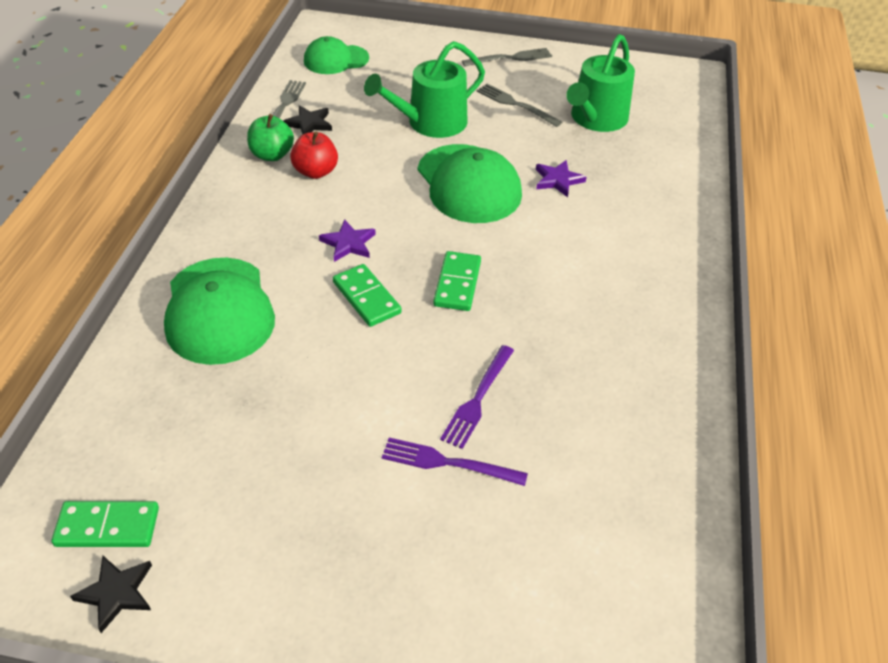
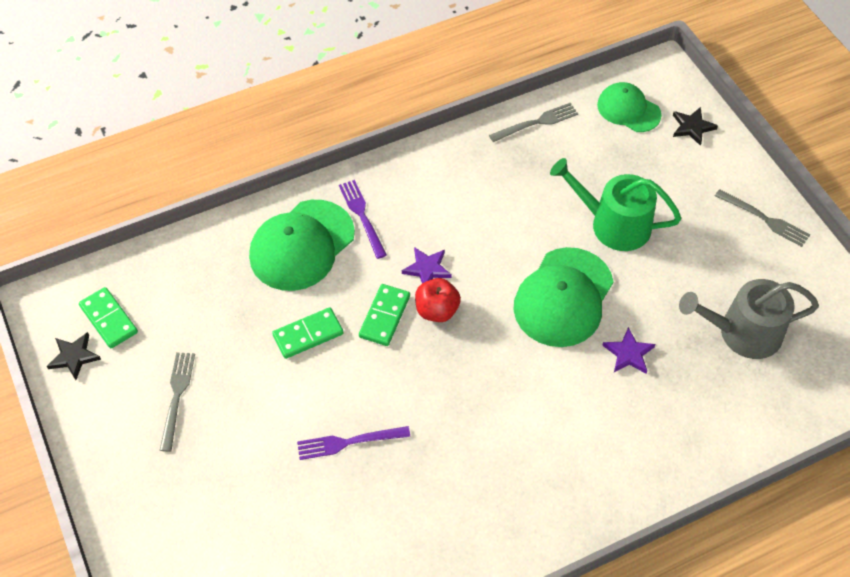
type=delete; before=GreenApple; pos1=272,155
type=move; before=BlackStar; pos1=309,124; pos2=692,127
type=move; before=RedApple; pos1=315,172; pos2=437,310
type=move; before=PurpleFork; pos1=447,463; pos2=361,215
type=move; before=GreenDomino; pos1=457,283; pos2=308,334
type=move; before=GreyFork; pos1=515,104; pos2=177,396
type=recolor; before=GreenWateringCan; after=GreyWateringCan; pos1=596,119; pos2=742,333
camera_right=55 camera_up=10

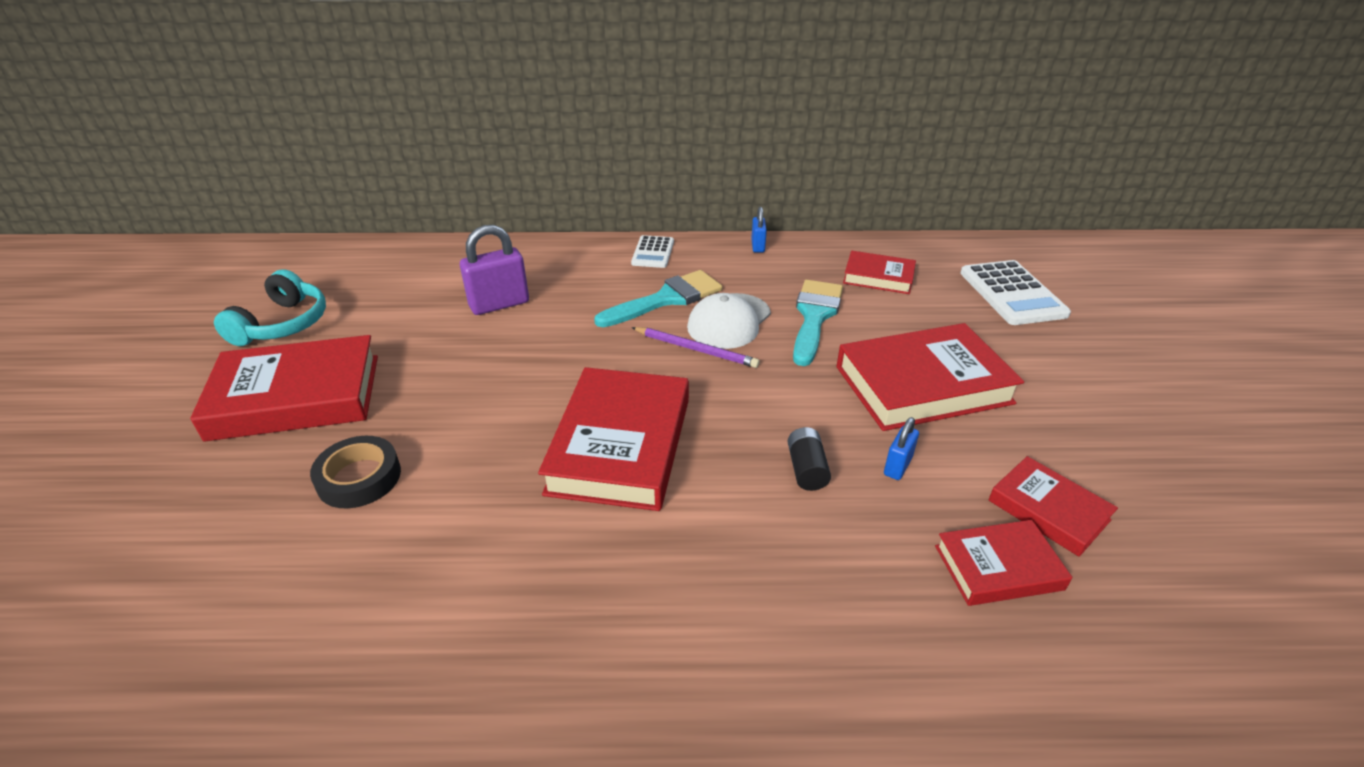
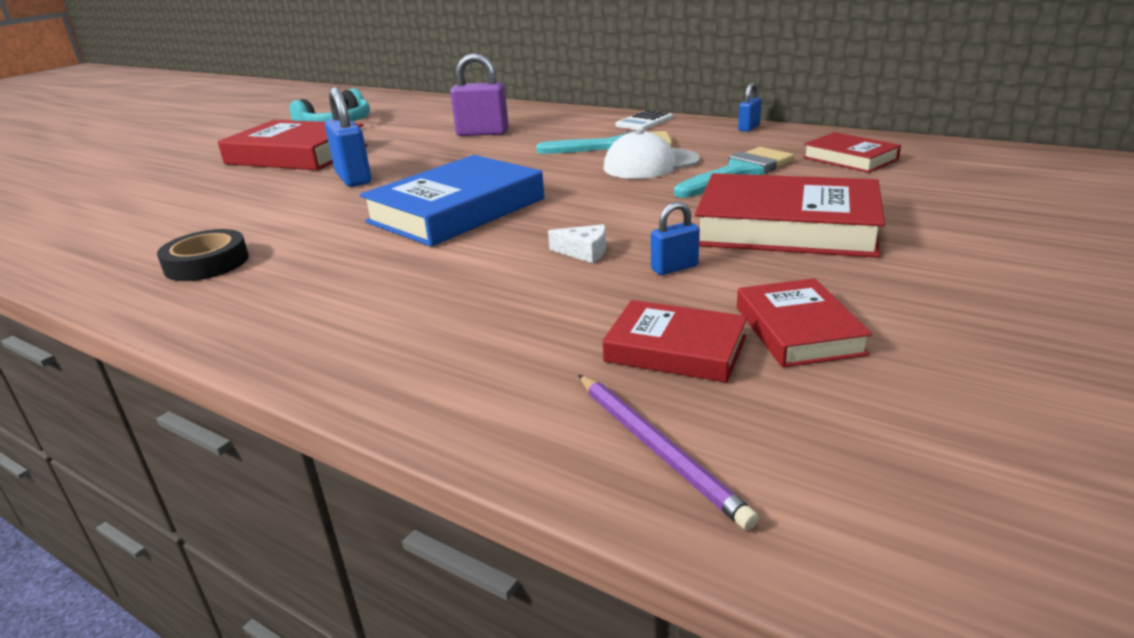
type=delete; before=WhiteCalculator; pos1=1012,293
type=insert; after=BluePadlock; pos2=353,178
type=move; before=BlackTape; pos1=359,478; pos2=207,263
type=move; before=PurplePencil; pos1=695,349; pos2=656,448
type=replace; before=BlackBattery; after=WhiteCheese; pos1=806,469; pos2=584,252
type=recolor; before=RedBook; after=BlueBook; pos1=620,445; pos2=457,210
camera_right=35 camera_up=-10

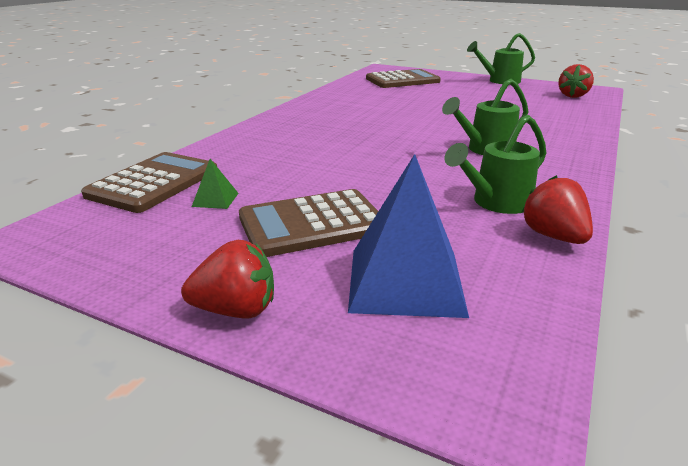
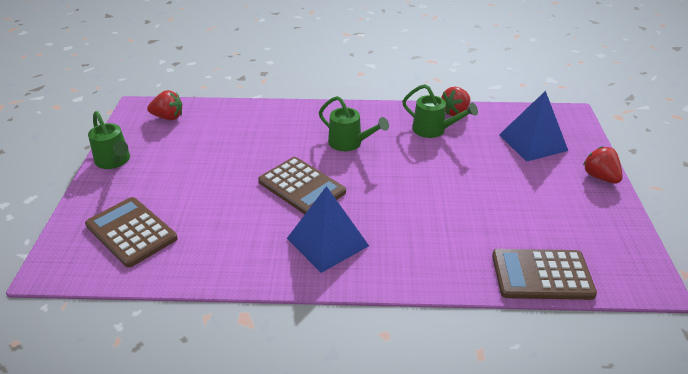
type=delete; before=GreenPyramid; pos1=215,199
type=insert; after=BluePyramid; pos2=327,242
type=move; before=BrownCalculator; pos1=312,224; pos2=301,187
camera_right=-115 camera_up=10

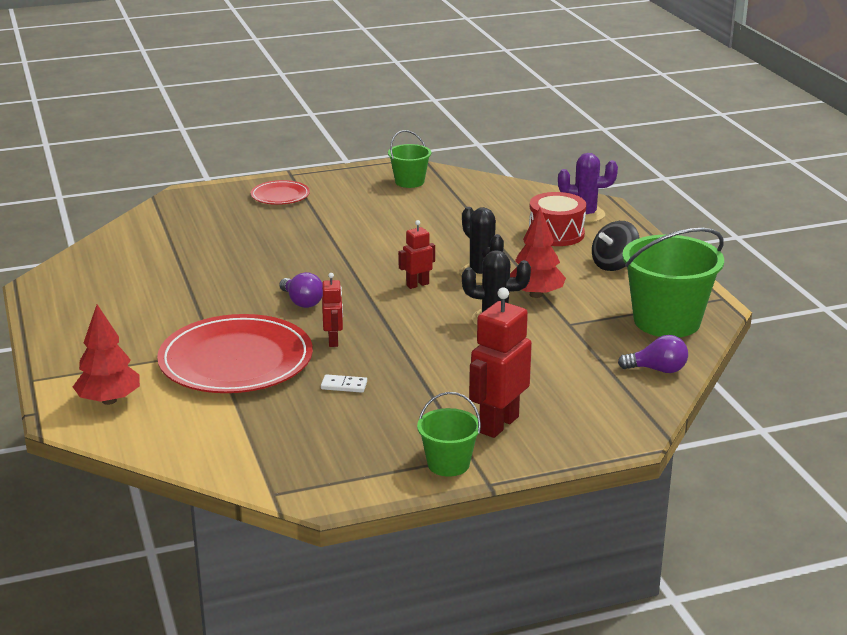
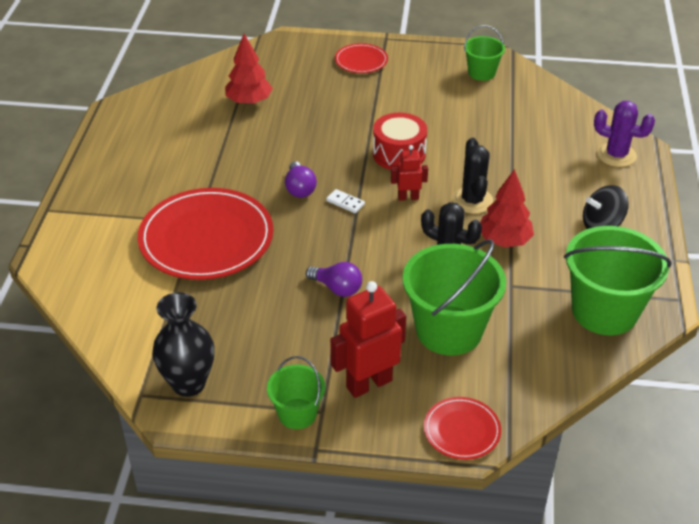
type=delete; before=RedRobot; pos1=333,341
type=insert; after=BlackVase; pos2=188,383
type=insert; after=GreenBucket; pos2=449,330
type=insert; after=RedPlate; pos2=461,430
type=move; before=RedTree; pos1=109,400; pos2=249,101
type=move; before=WhiteDomino; pos1=344,385; pos2=345,202
type=move; before=RedDrum; pos1=556,234; pos2=399,154
type=move; before=PurpleLightBulb; pos1=657,370; pos2=337,288
camera_right=25 camera_up=15

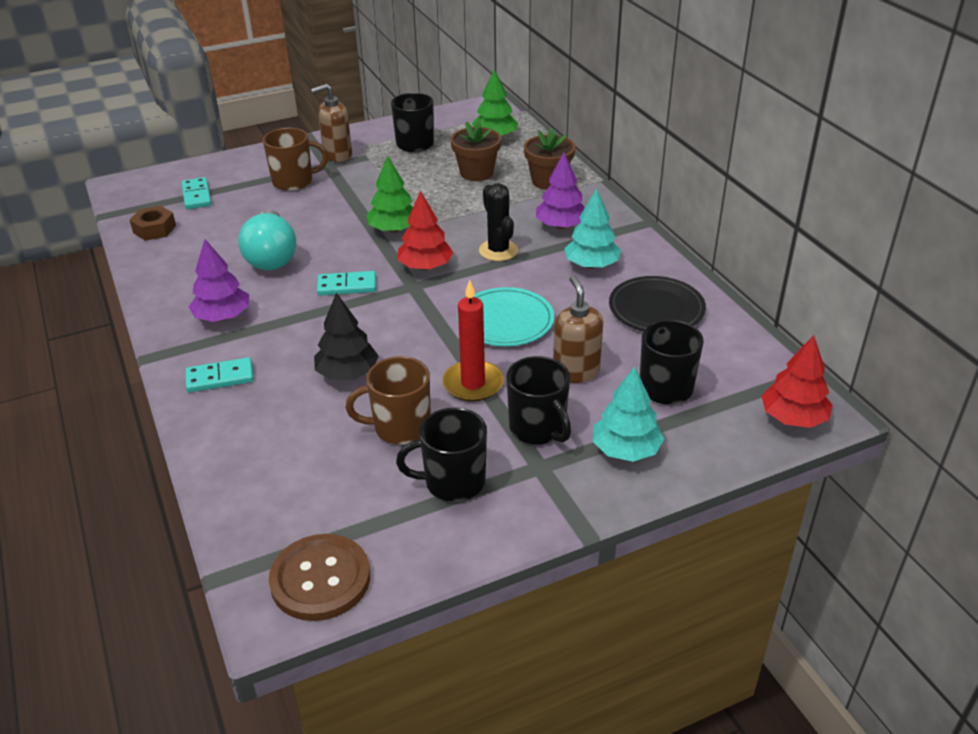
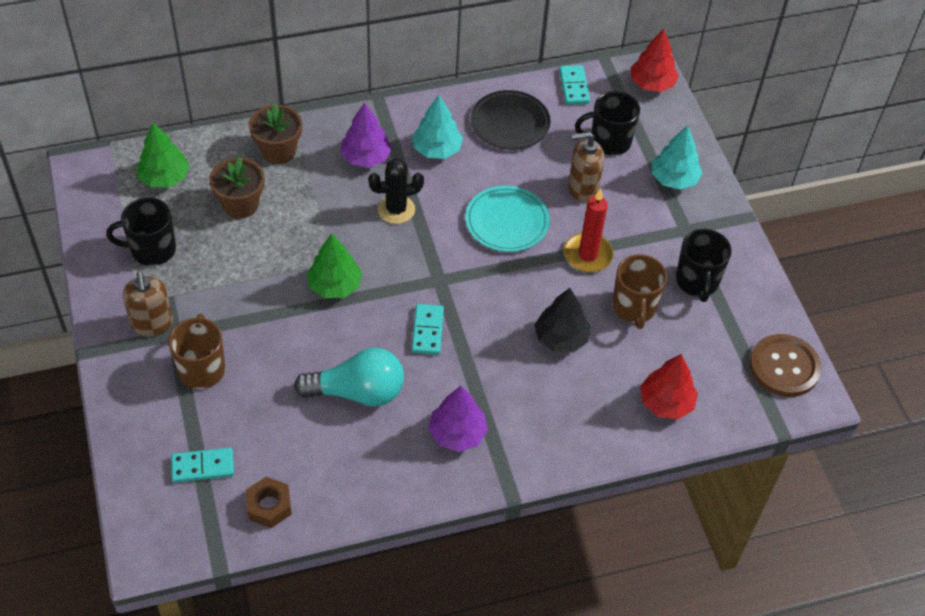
type=delete; before=BlackMug; pos1=538,429
type=move; before=TurquoiseDomino; pos1=220,377; pos2=574,87
type=move; before=RedTree; pos1=425,267; pos2=666,402
camera_right=-85 camera_up=15

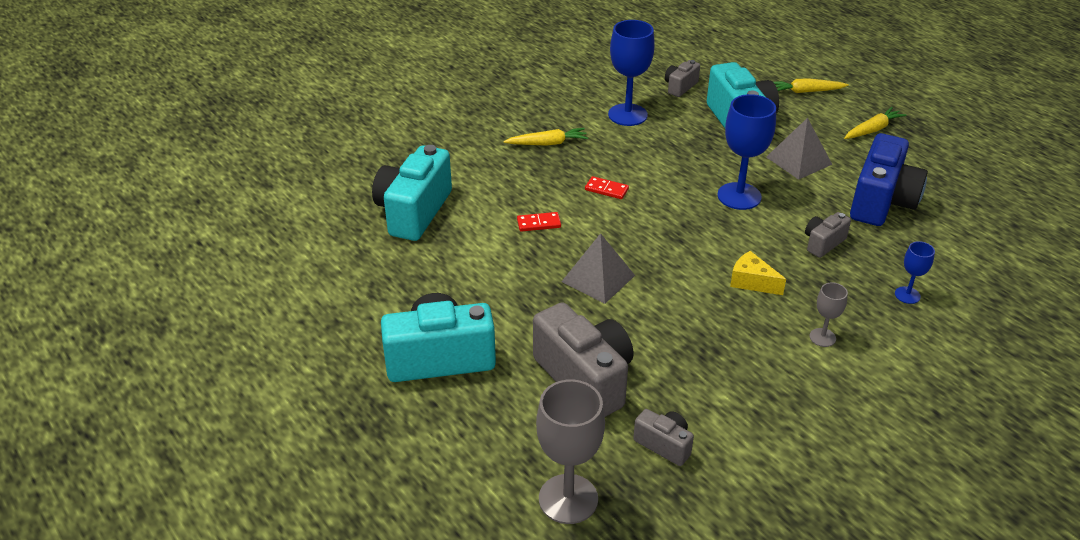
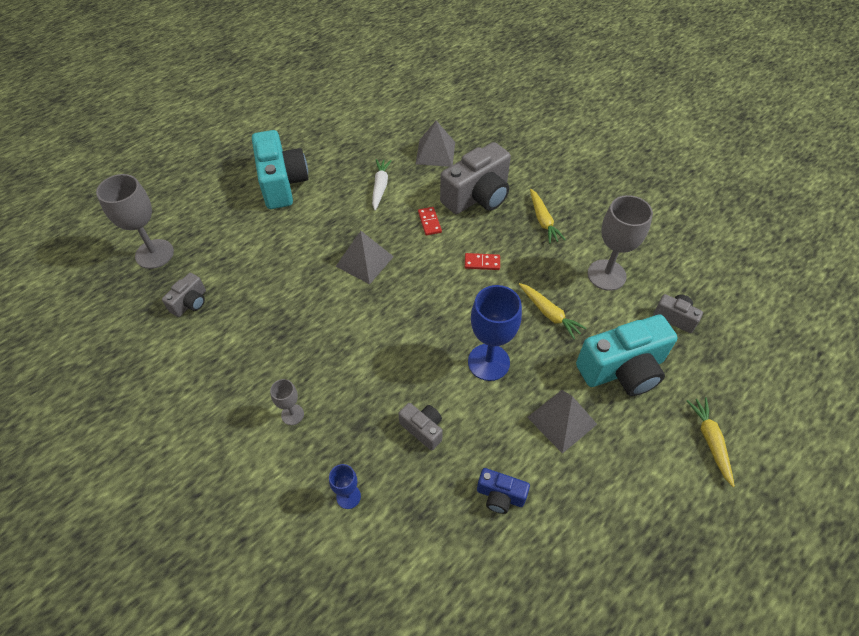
type=delete; before=YellowCheese; pos1=752,282
type=insert; after=WhiteCarrot; pos2=380,187
type=move; before=GreyCamera; pos1=585,378; pos2=477,196
type=move; before=YellowCarrot; pos1=872,130; pos2=549,314
type=replace; before=TurquoiseCamera; after=GreyPyramid; pos1=413,212; pos2=435,153
type=recolor; before=BlueGoblet; after=GreyGoblet; pos1=627,115; pos2=606,275
type=rotate; before=RedDomino; pos1=606,189; pos2=482,263; turn=75
type=resize; before=BlueCamera; pos1=881,202; pos2=500,496; scale=0.5
camera_right=85 camera_up=15

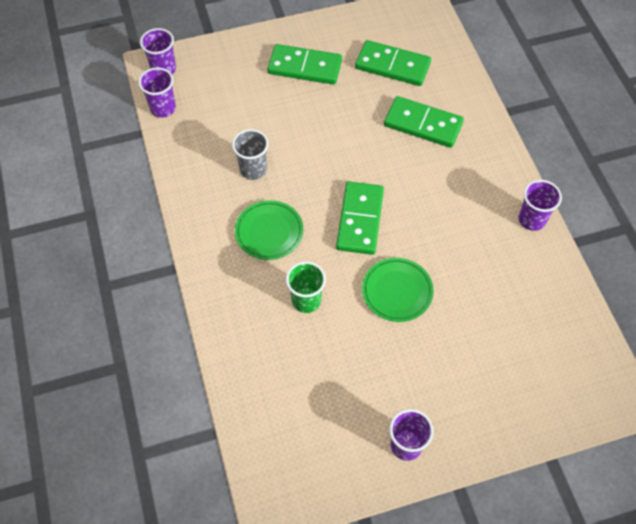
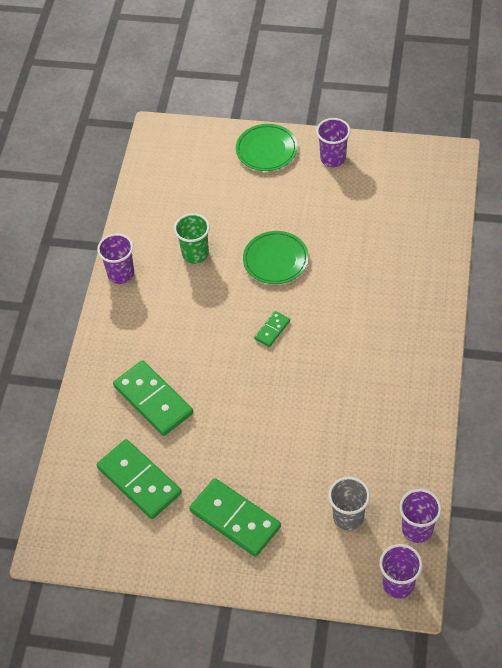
type=move; before=GreyCup; pos1=253,169; pos2=348,517
type=move; before=GreenPlate; pos1=269,232; pos2=266,150
type=move; before=GreenCup; pos1=306,300; pos2=195,254
type=resize; before=GreenDomino; pos1=360,220; pos2=272,330; scale=0.49
camera_right=-150 camera_up=-5

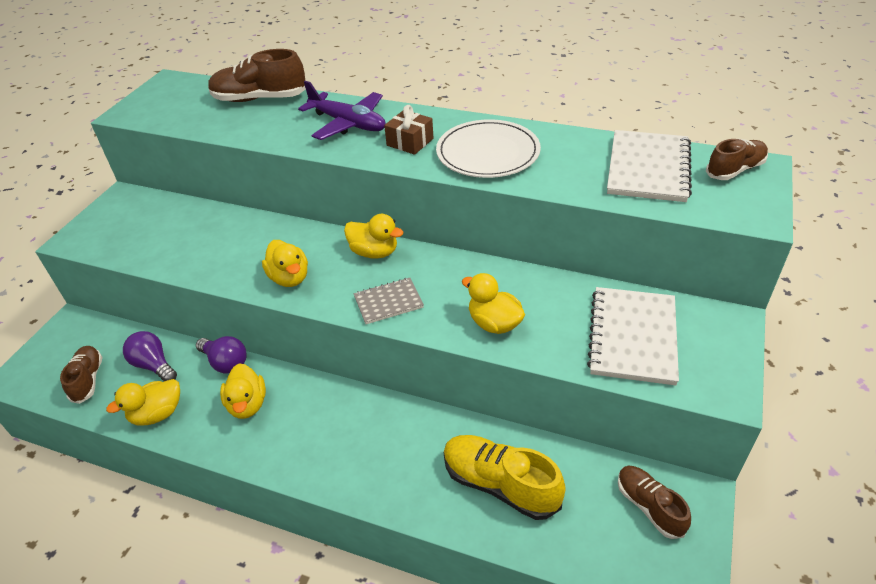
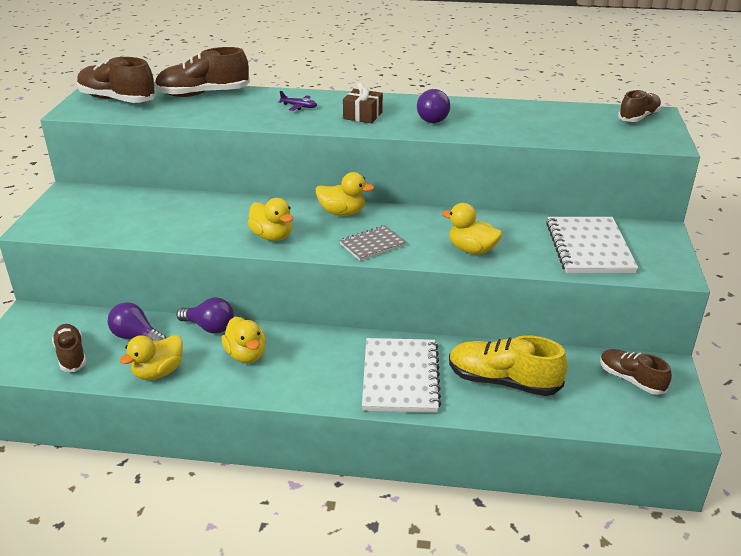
type=insert; after=BrownShoe; pos2=117,100
type=move; before=WhiteNotebook; pos1=648,168; pos2=400,377
type=replace; before=WhitePlate; after=PurpleLightBulb; pos1=488,152; pos2=435,118
type=resize; before=PurplePlane; pos1=348,123; pos2=299,106; scale=0.45
camera_right=-15 camera_up=-10

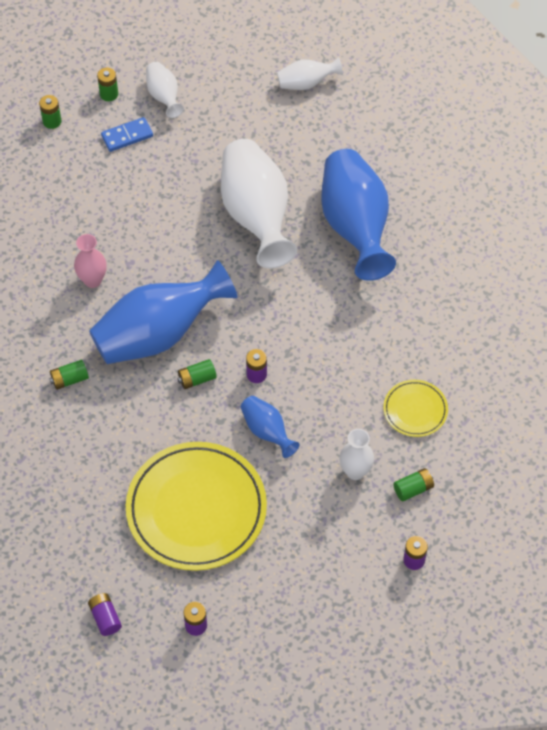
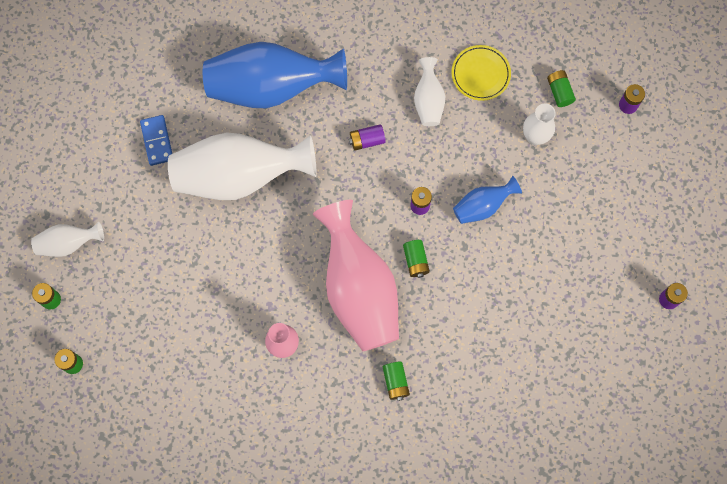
type=delete; before=YellowPlate; pos1=196,509
type=move; before=PurpleBattery; pos1=105,618; pos2=367,140
type=move; before=BlueDomino; pos1=127,136; pos2=157,141
type=move; before=WhiteVase; pos1=306,83; pos2=428,101
type=recolor; before=BlueVase; after=PinkVase; pos1=158,334; pos2=358,289
camera_right=-80 camera_up=15

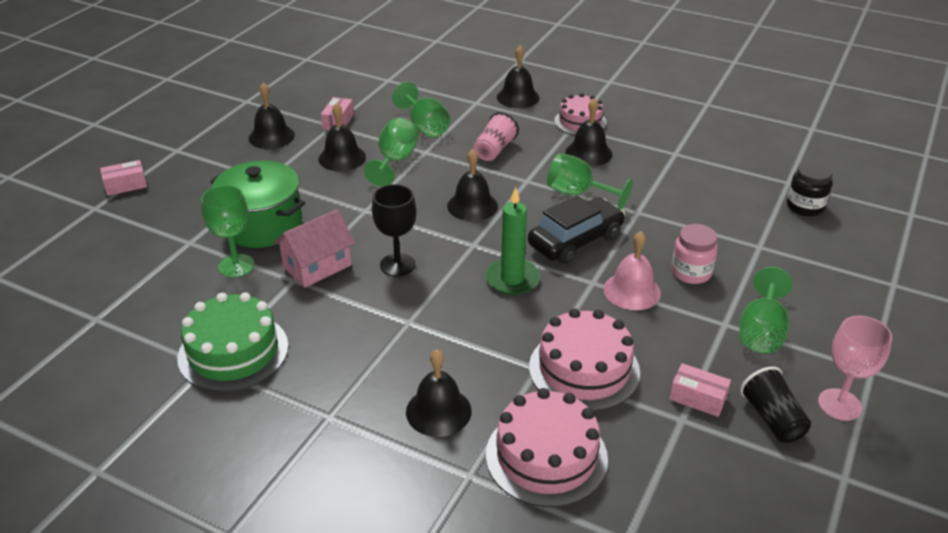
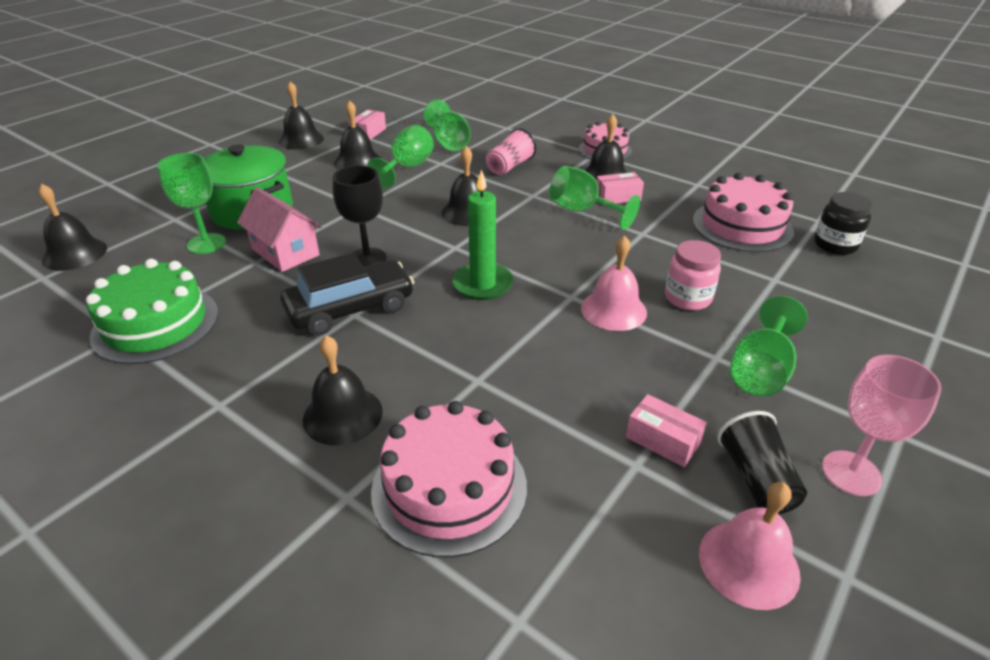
type=insert; after=PinkBell; pos2=748,563
type=move; before=PinkBox; pos1=126,185; pos2=617,197
type=move; before=BlackBell; pos1=518,97; pos2=75,254
type=move; before=BlackCar; pos1=575,241; pos2=350,309
type=move; before=PinkCake; pos1=584,369; pos2=742,226
type=rotate; before=PinkHouse; pos1=317,266; pos2=285,252; turn=75
camera_right=10 camera_up=0

